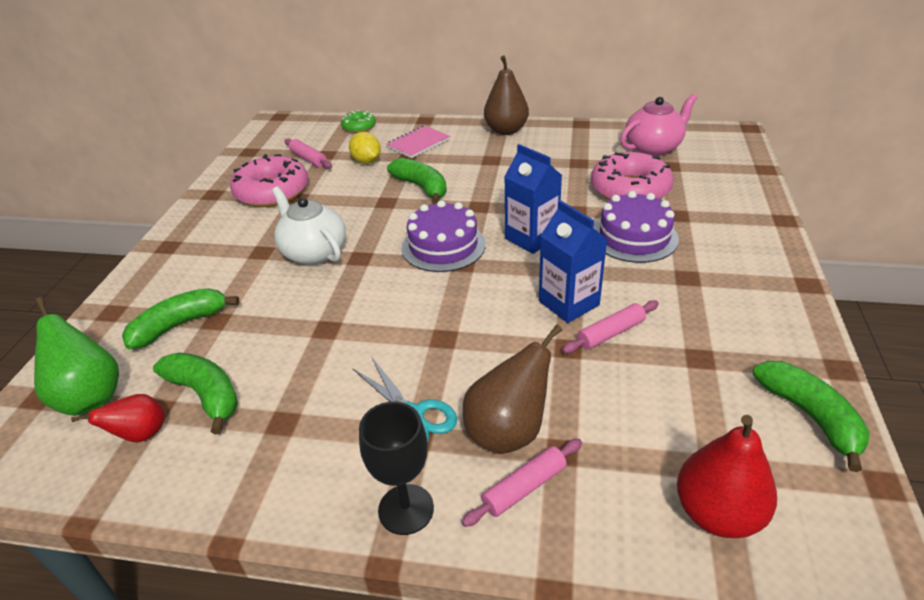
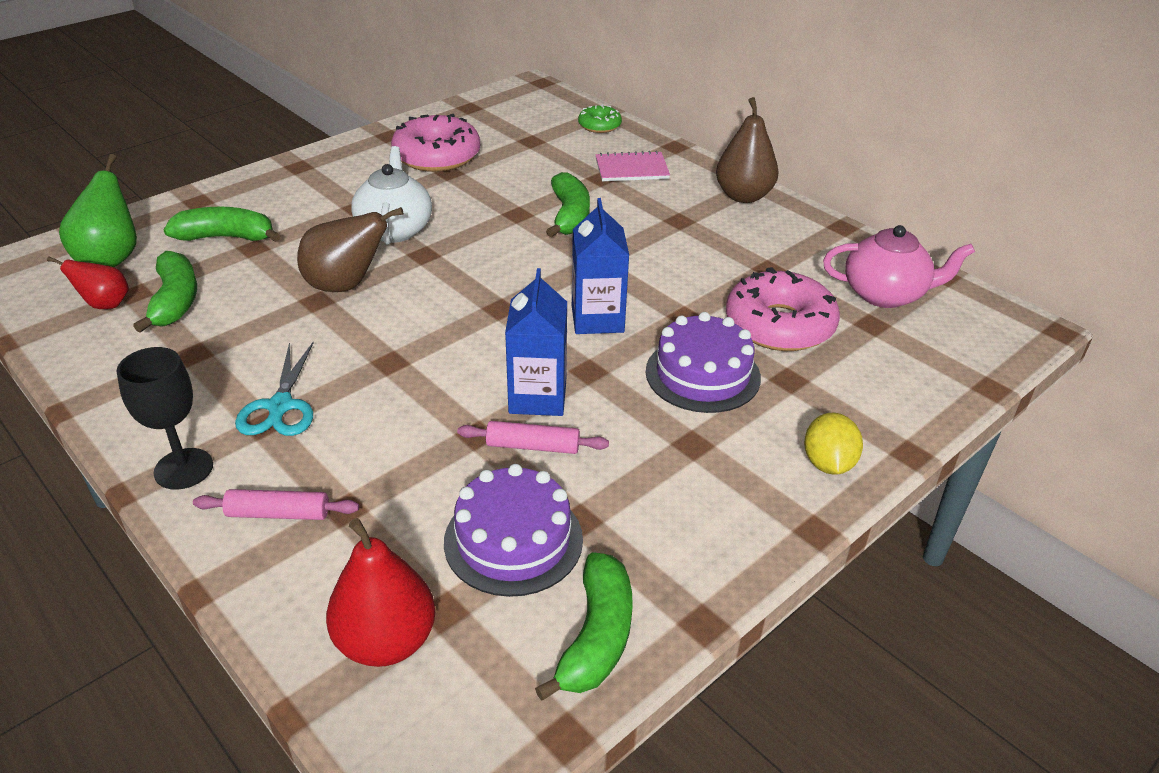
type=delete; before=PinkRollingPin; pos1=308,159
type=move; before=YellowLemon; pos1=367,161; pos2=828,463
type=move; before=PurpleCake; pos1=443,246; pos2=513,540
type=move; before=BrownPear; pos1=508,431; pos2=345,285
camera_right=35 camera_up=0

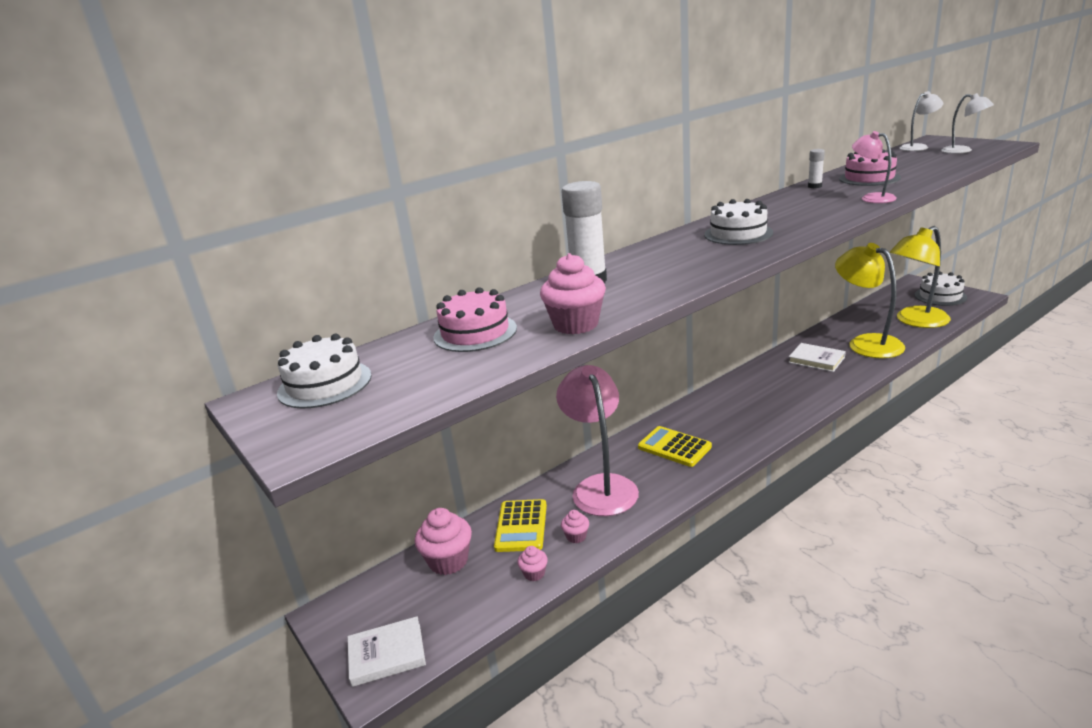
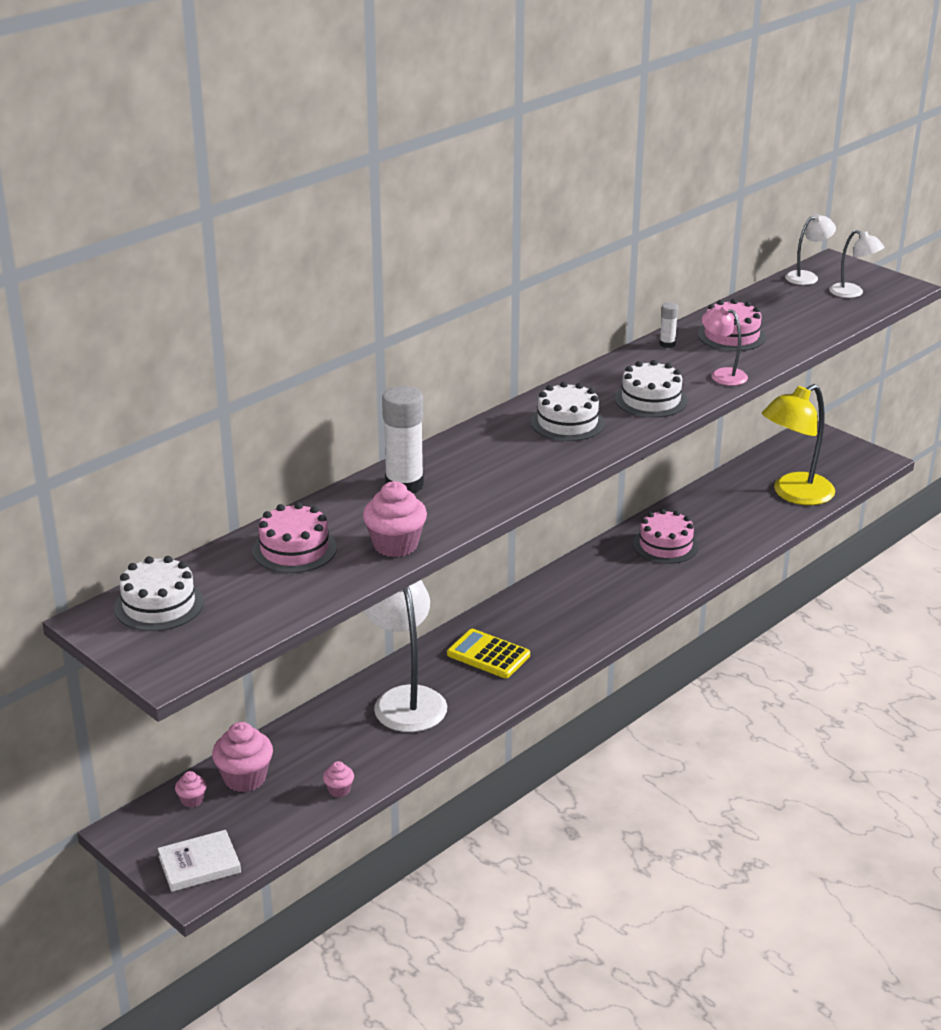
type=delete; before=YellowCalculator; pos1=521,526
type=delete; before=YellowLamp; pos1=866,343
type=move; before=PinkCupcake; pos1=576,536; pos2=192,800
type=move; before=WhiteCake; pos1=940,296; pos2=651,400
type=replace; before=WhiteBook; after=PinkCake; pos1=816,360; pos2=665,545
type=recolor; before=PinkLamp; after=WhiteLamp; pos1=601,486; pos2=405,699
camera_right=-10 camera_up=5

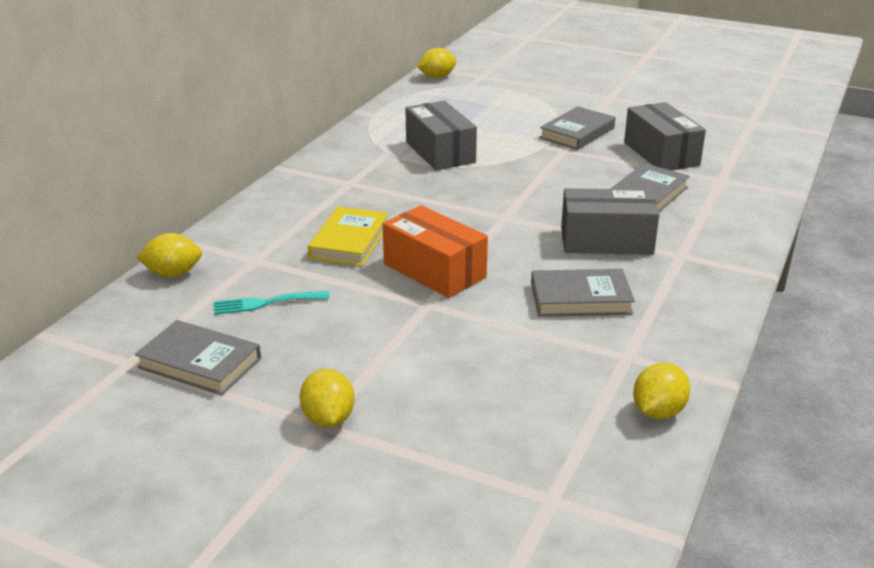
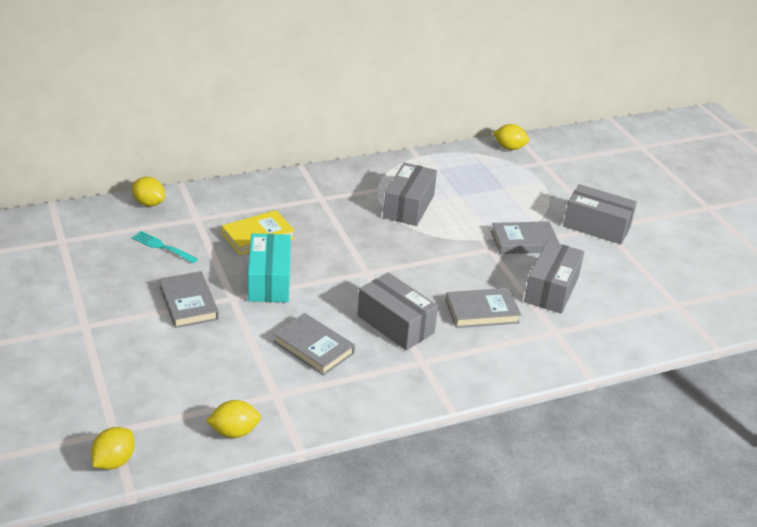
type=insert; after=GreyBox; pos2=596,226
type=move; before=GreyBook; pos1=199,363; pos2=188,303
type=move; before=YellowLemon; pos1=328,419; pos2=114,461
type=recolor; before=OrangeBox; after=TurquoiseBox; pos1=434,270; pos2=269,281
camera_right=40 camera_up=5

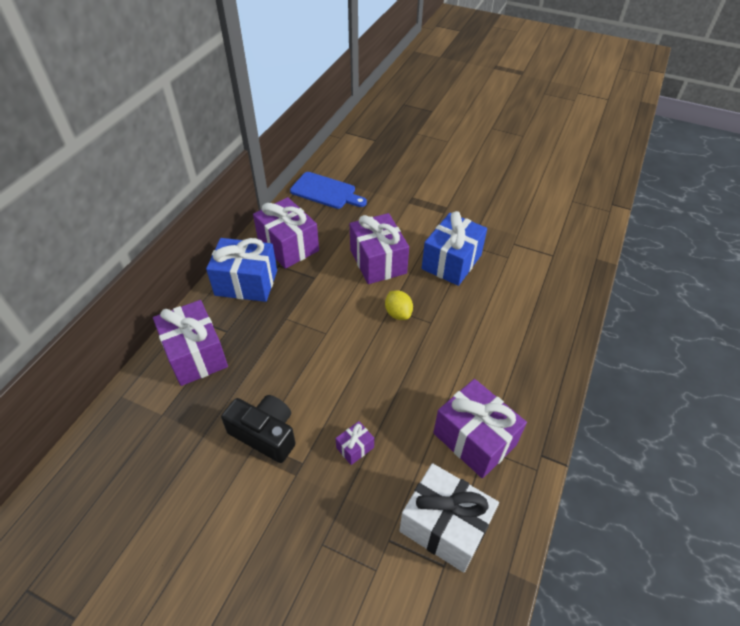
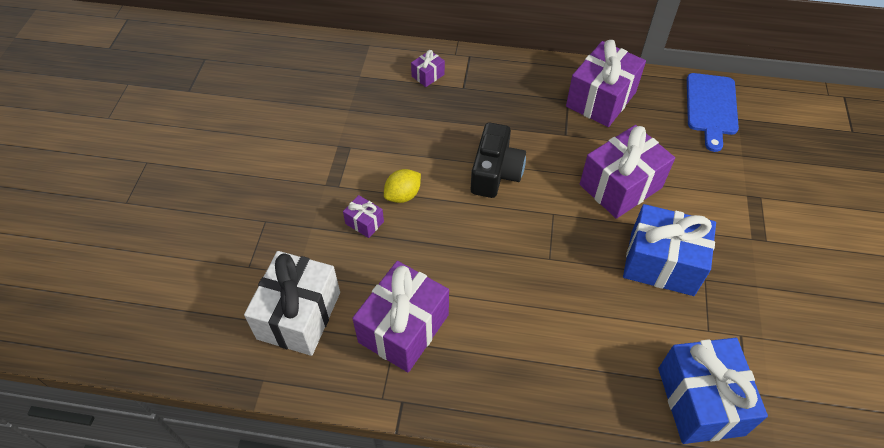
type=move; before=BlueGift; pos1=246,283; pos2=700,401
type=move; before=BlackCamera; pos1=265,434; pos2=495,172
type=move; before=YellowLemon; pos1=398,313; pos2=403,195
type=resize; before=PurpleGift; pos1=195,355; pos2=428,75; scale=0.45
camera_right=75 camera_up=5

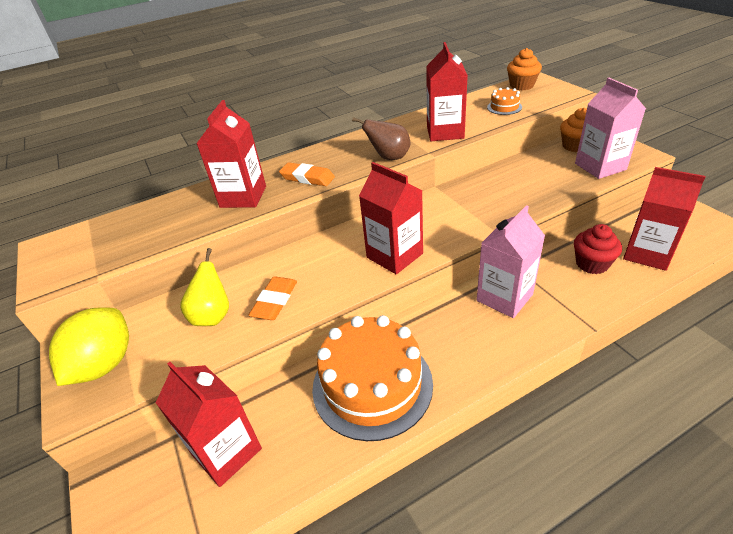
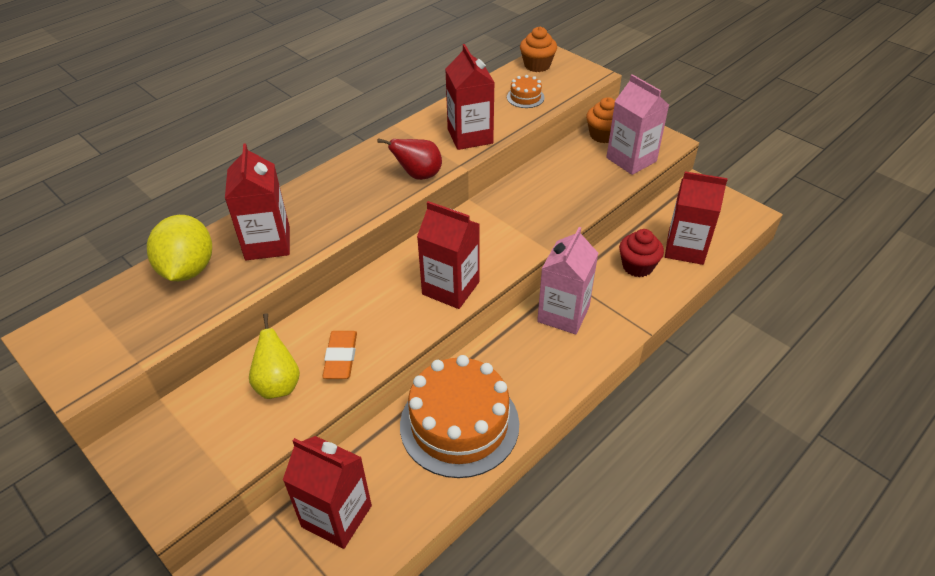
type=delete; before=OrangeEraser; pos1=307,178
type=move; before=YellowLemon; pos1=105,364; pos2=188,269
type=recolor; before=BrownPear; after=RedPear; pos1=389,157; pos2=418,175
camera_right=-20 camera_up=5

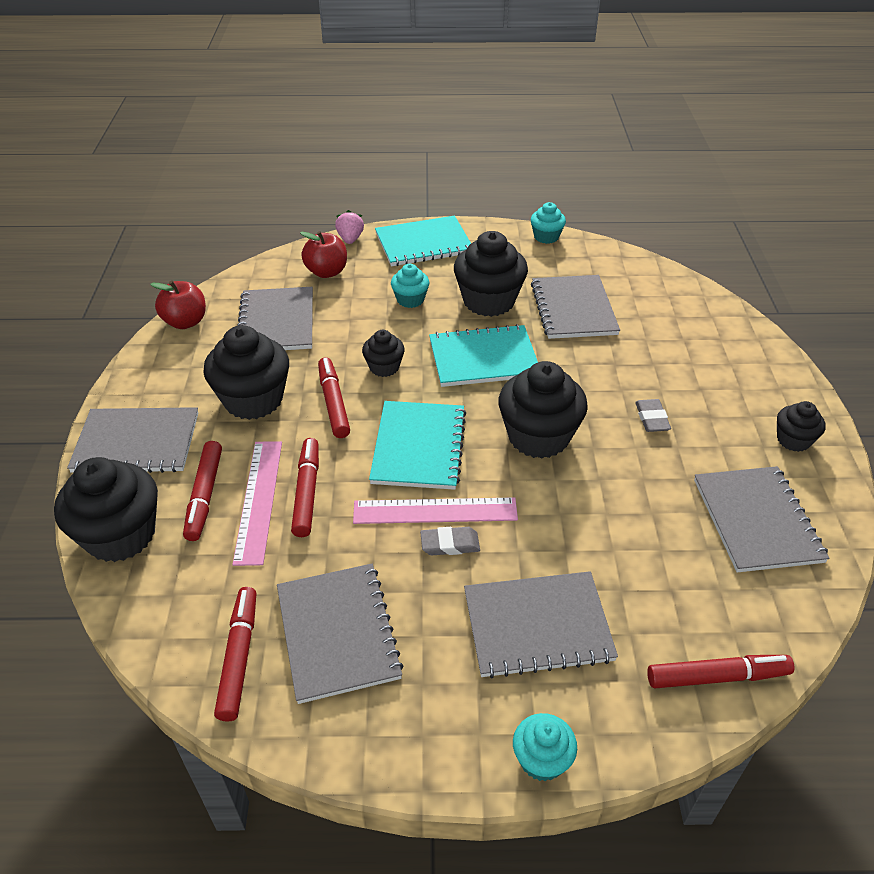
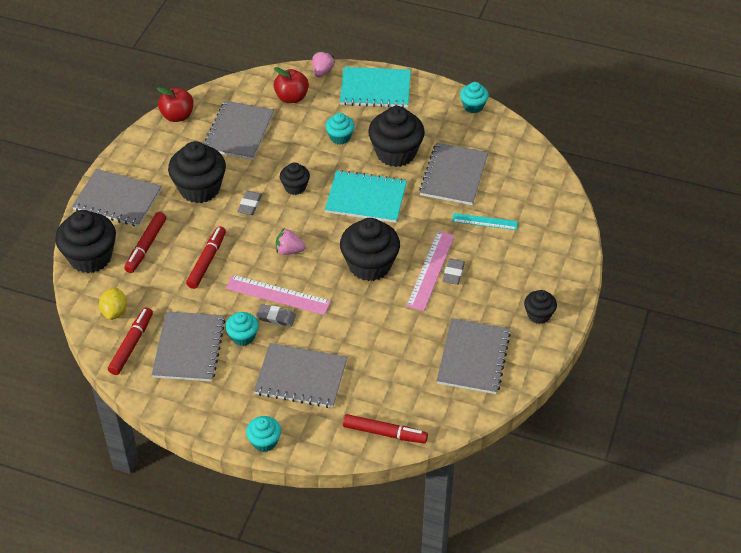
type=insert; after=YellowLemon; pos2=115,312
type=insert; after=TurquoiseCupcake; pos2=243,336
type=insert; after=TurquoiseRuler; pos2=484,221
type=move; before=PinkRuler; pos1=259,500; pos2=430,270
type=replace; before=RedMarker; after=GreyEraser; pos1=333,403; pos2=249,205
type=replace; before=TurquoiseNotebook; after=PinkStrawberry; pos1=419,447; pos2=289,250
camera_right=20 camera_up=5

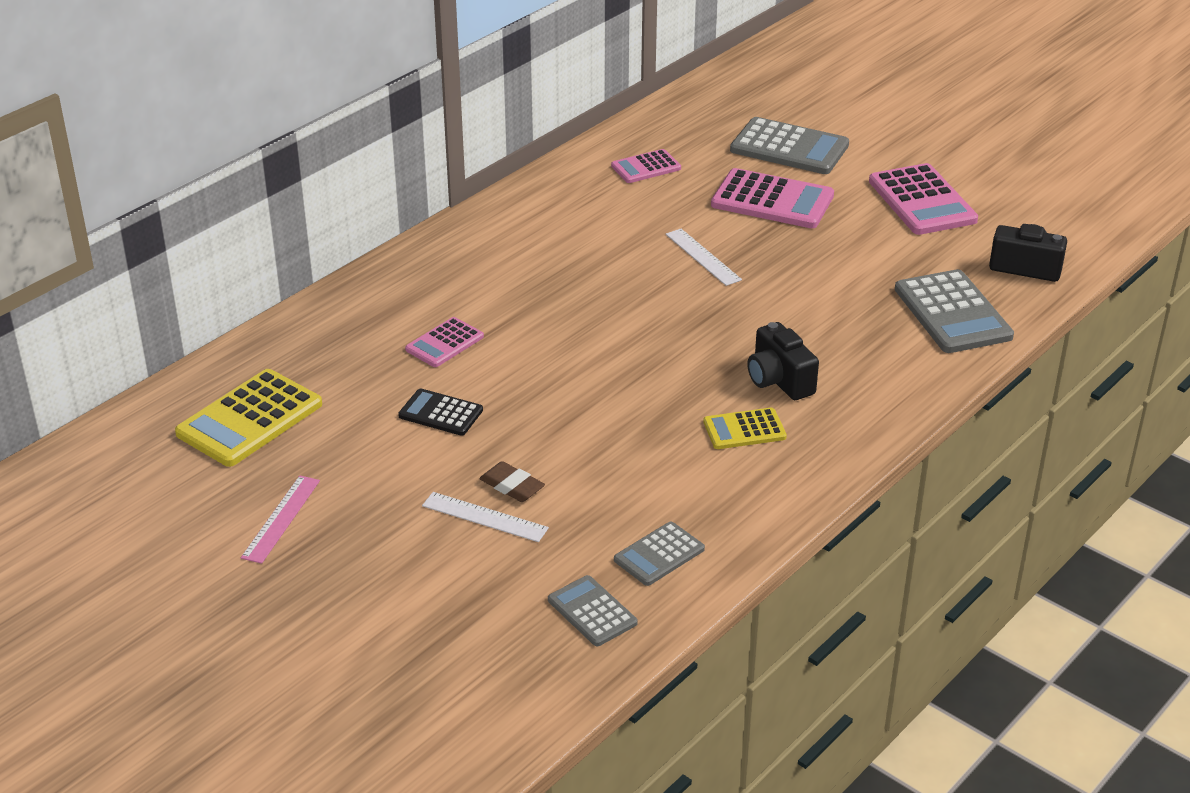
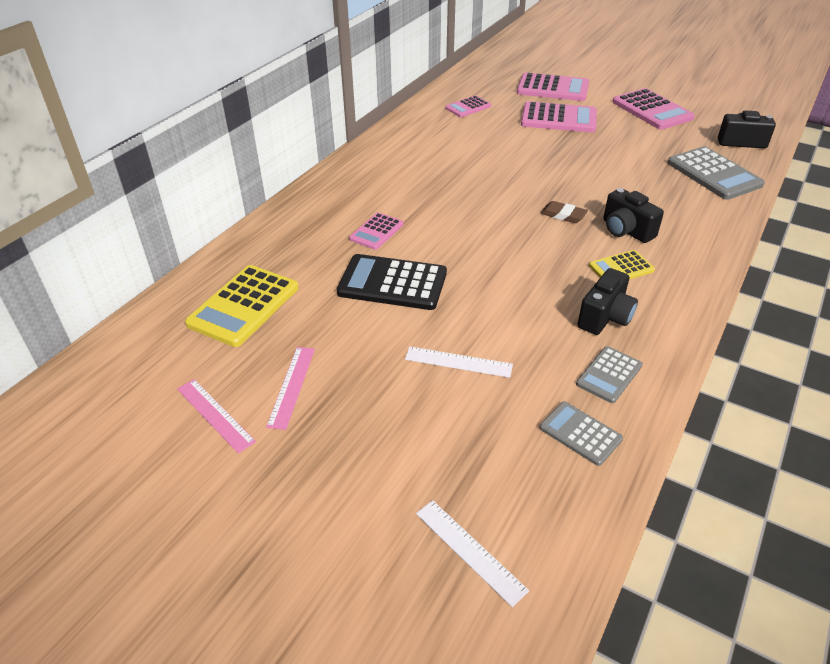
type=insert; after=PinkRuler; pos2=215,414
type=insert; after=BlackCamera; pos2=605,317
type=move; before=BrownEraser; pos1=512,486; pos2=563,215
type=move; before=WhiteRuler; pos1=703,257; pos2=470,551
type=recolor; before=GreyCalculator; after=PinkCalculator; pos1=789,148; pos2=552,88
type=resize; before=BlackCalculator; pos1=441,413; pos2=392,283; scale=1.74
camera_right=-10 camera_up=5

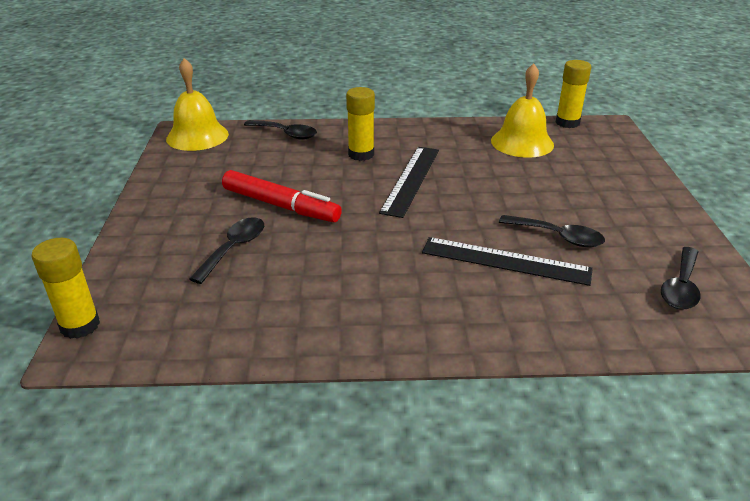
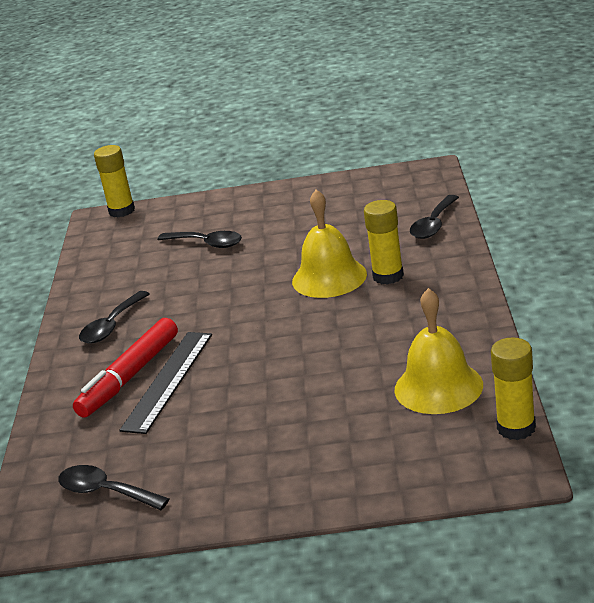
type=delete; before=BlackRuler; pos1=411,180
type=move; before=YellowBell; pos1=197,136; pos2=329,277
type=move; before=RedMarker; pos1=281,205; pos2=130,376
type=move; before=BlackSpoon; pos1=558,237; pos2=111,326
camera_right=95 camera_up=-5

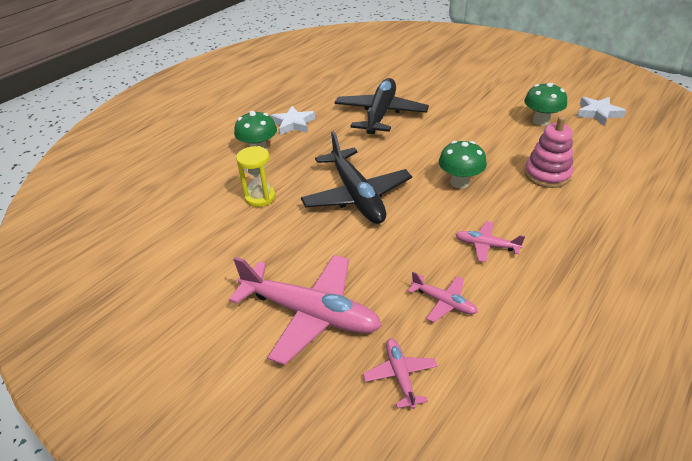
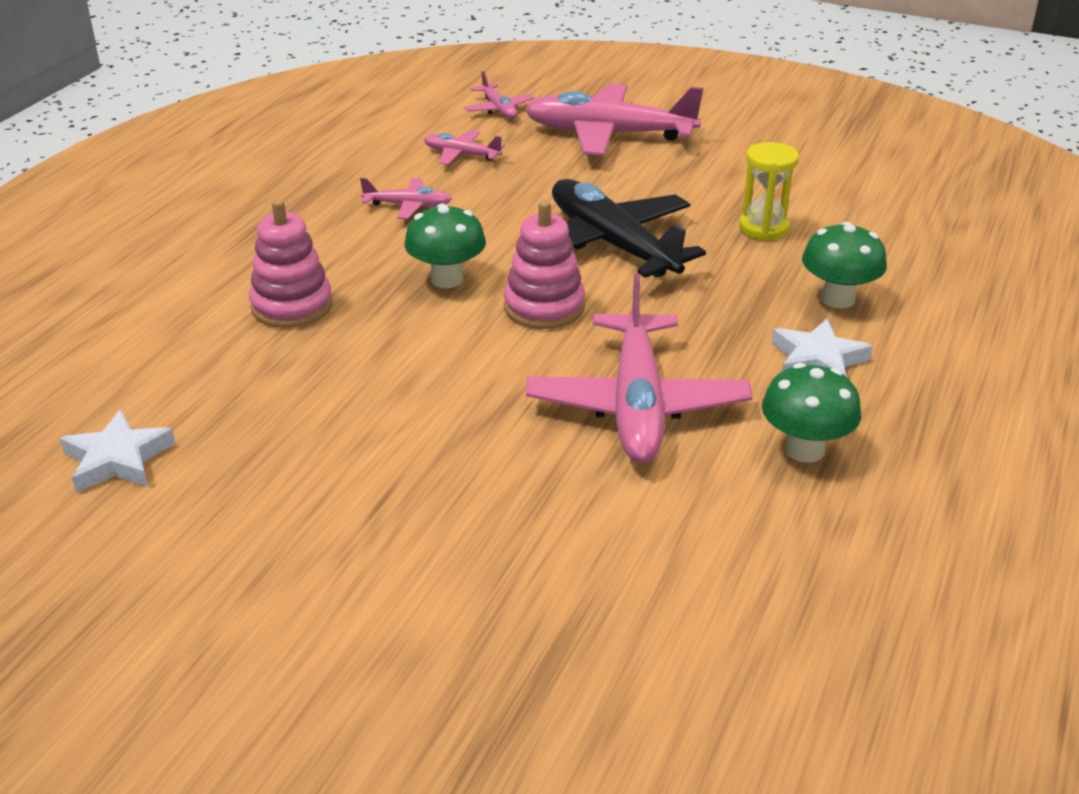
type=insert; after=PinkStackingToy; pos2=544,307
type=move; before=GreenMushroom; pos1=541,121; pos2=804,450
type=recolor; before=BlackPlane; after=PinkPlane; pos1=380,114; pos2=637,404
camera_right=165 camera_up=-5

